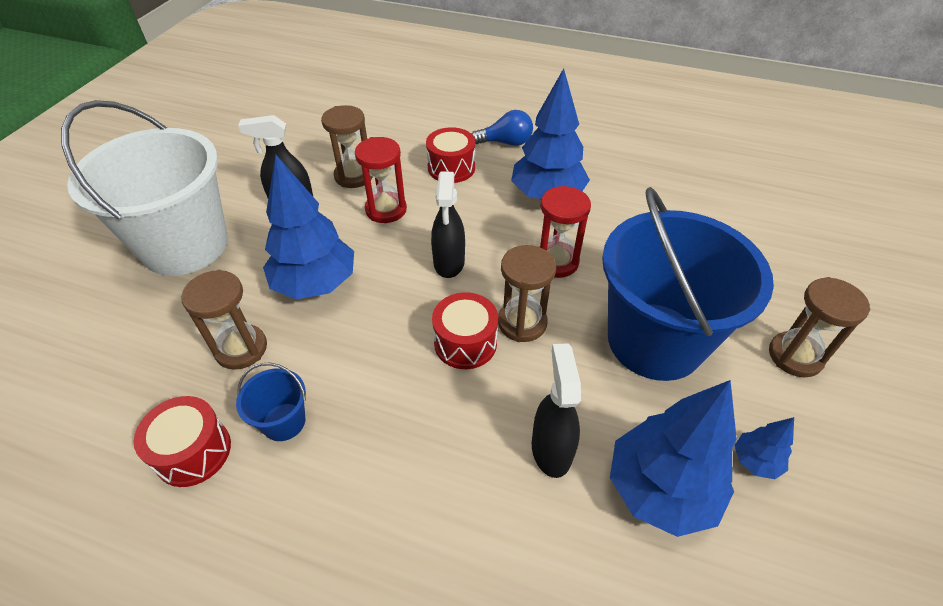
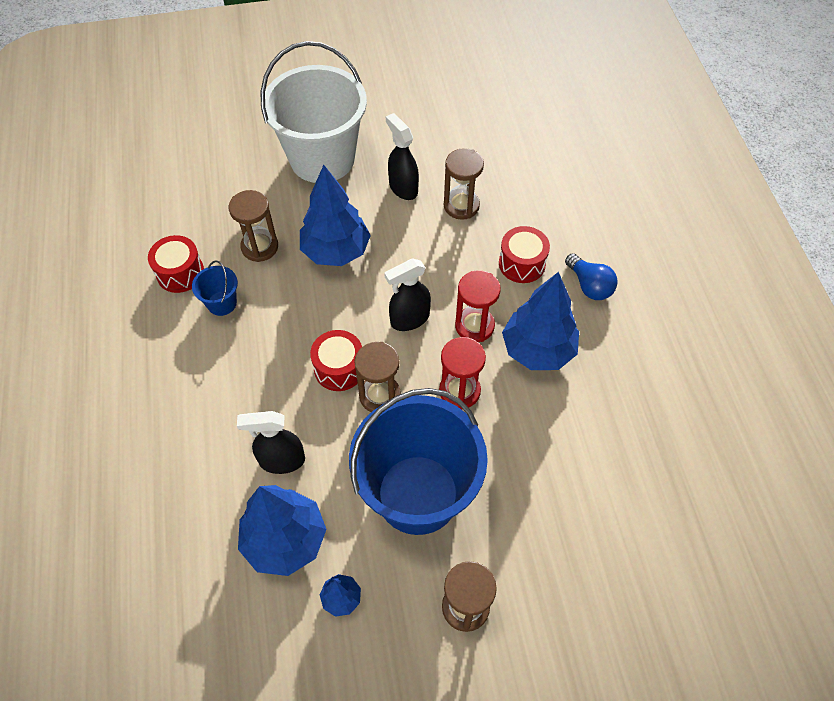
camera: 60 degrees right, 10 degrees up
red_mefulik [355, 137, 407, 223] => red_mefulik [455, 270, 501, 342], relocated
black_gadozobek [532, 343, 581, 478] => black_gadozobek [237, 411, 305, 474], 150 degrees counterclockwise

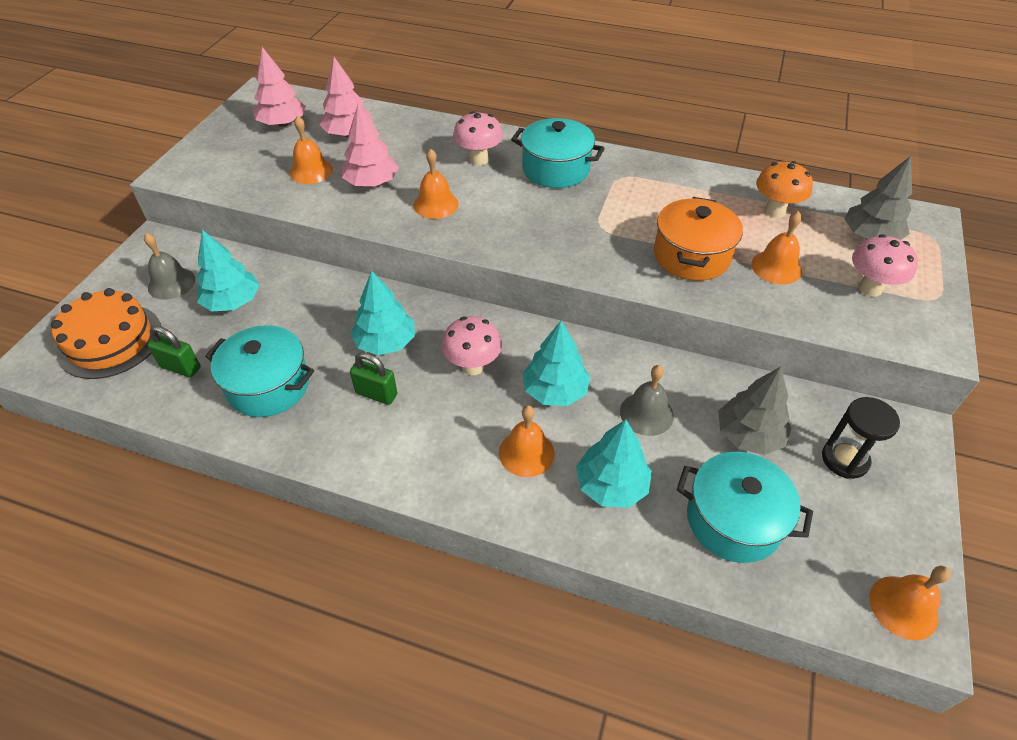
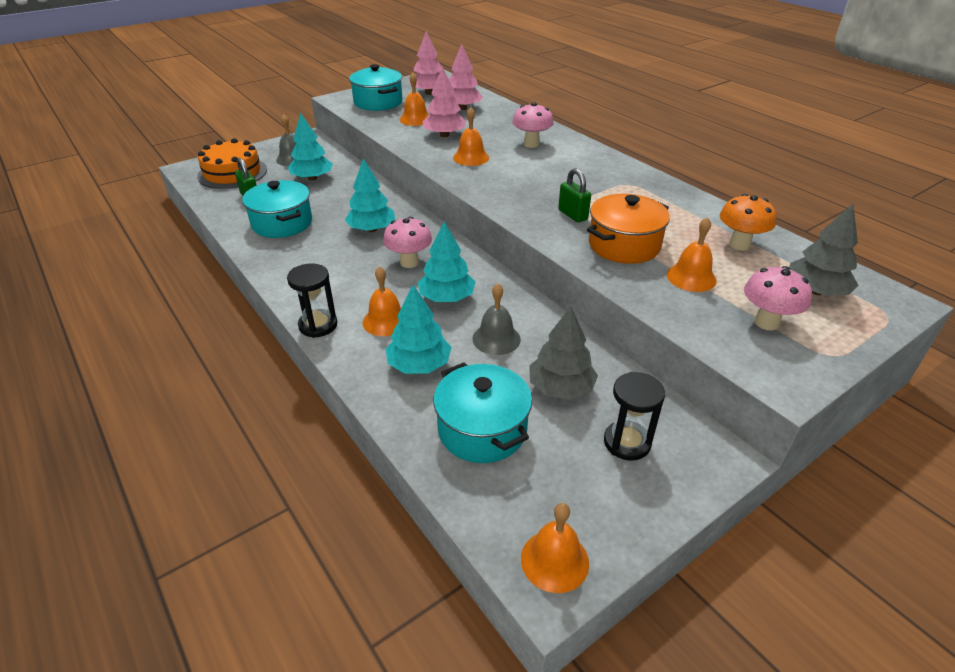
camera: 35 degrees right, 10 degrees down
nothing => black_mefulik [287, 263, 337, 338]
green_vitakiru [350, 352, 397, 405] => green_vitakiru [558, 168, 591, 223], relocated
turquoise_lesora [511, 118, 605, 188] => turquoise_lesora [349, 64, 402, 111], relocated

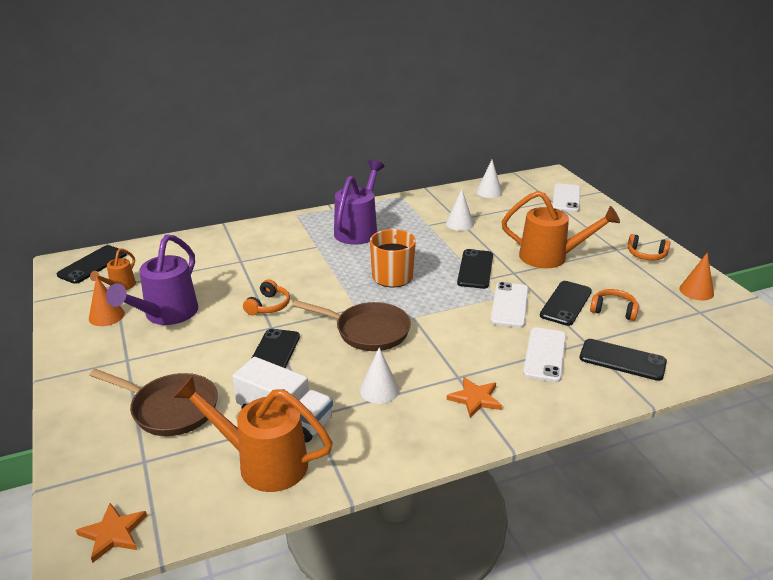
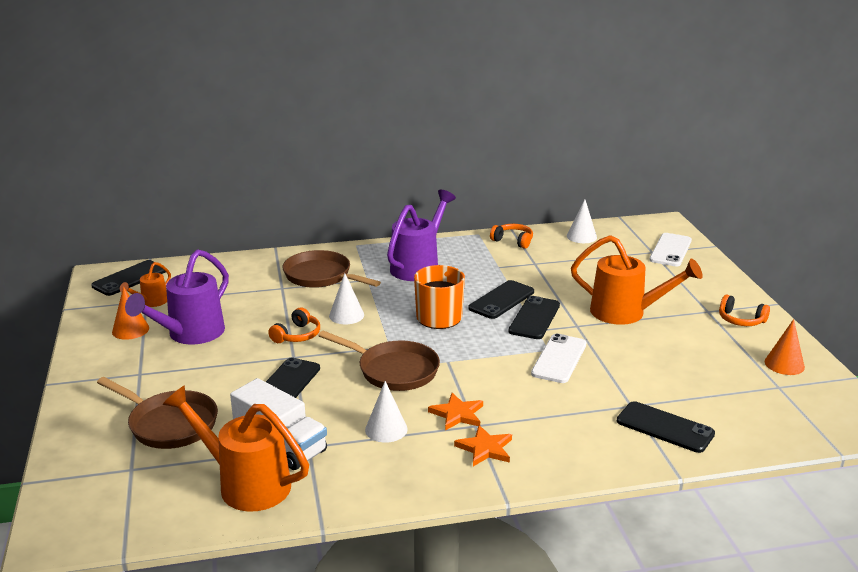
camera: 10 degrees right, 5 degrees down
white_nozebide [523, 327, 566, 382] => nothing
nothing => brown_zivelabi [283, 250, 381, 288]
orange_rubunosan [76, 503, 147, 563] => orange_rubunosan [428, 393, 483, 431], relocated
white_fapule [446, 189, 474, 231] => white_fapule [329, 273, 364, 324], relocated
black_nozebide [540, 281, 592, 326] => black_nozebide [468, 280, 534, 319], relocated
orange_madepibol [590, 289, 639, 321] => orange_madepibol [490, 224, 533, 249], relocated

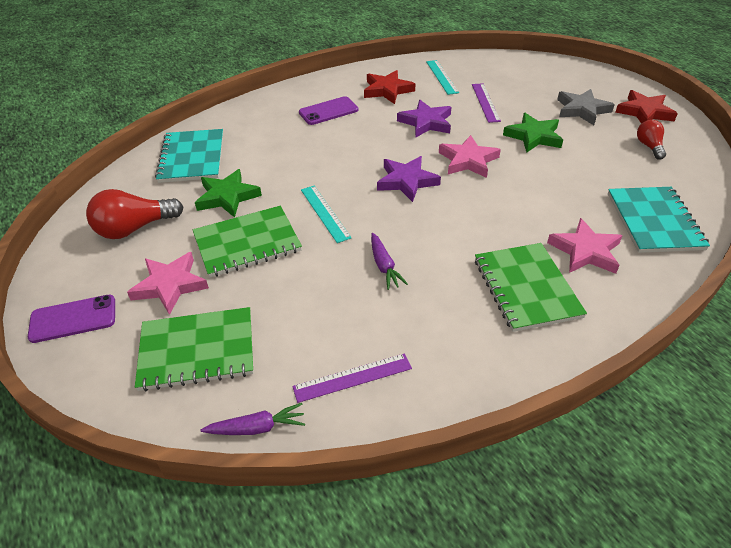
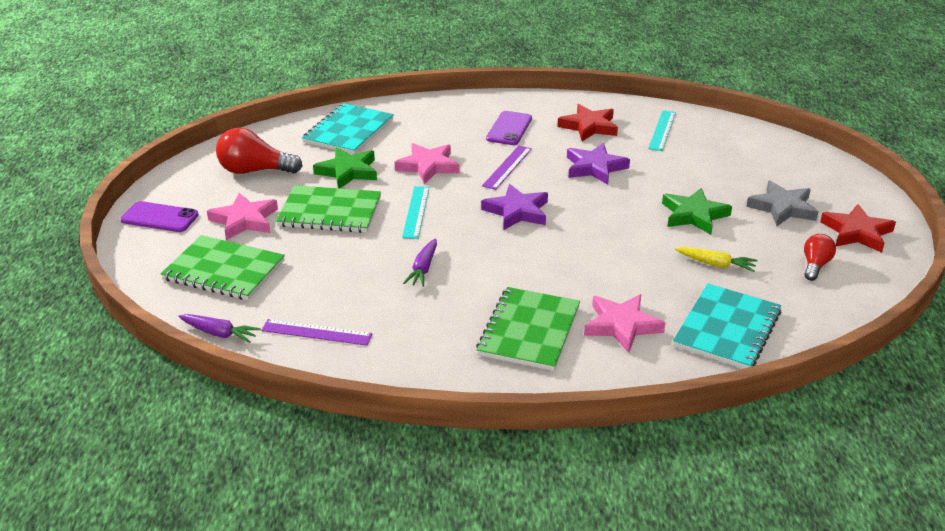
camera: 30 degrees right, 10 degrees down
nothing => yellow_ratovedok [675, 247, 757, 272]
pink_rubunosan [439, 135, 501, 178] => pink_rubunosan [395, 143, 460, 184], relocated
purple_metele [472, 83, 501, 123] => purple_metele [482, 145, 532, 190], relocated
purple_nozebide [299, 96, 358, 125] => purple_nozebide [486, 111, 532, 145], 75 degrees counterclockwise

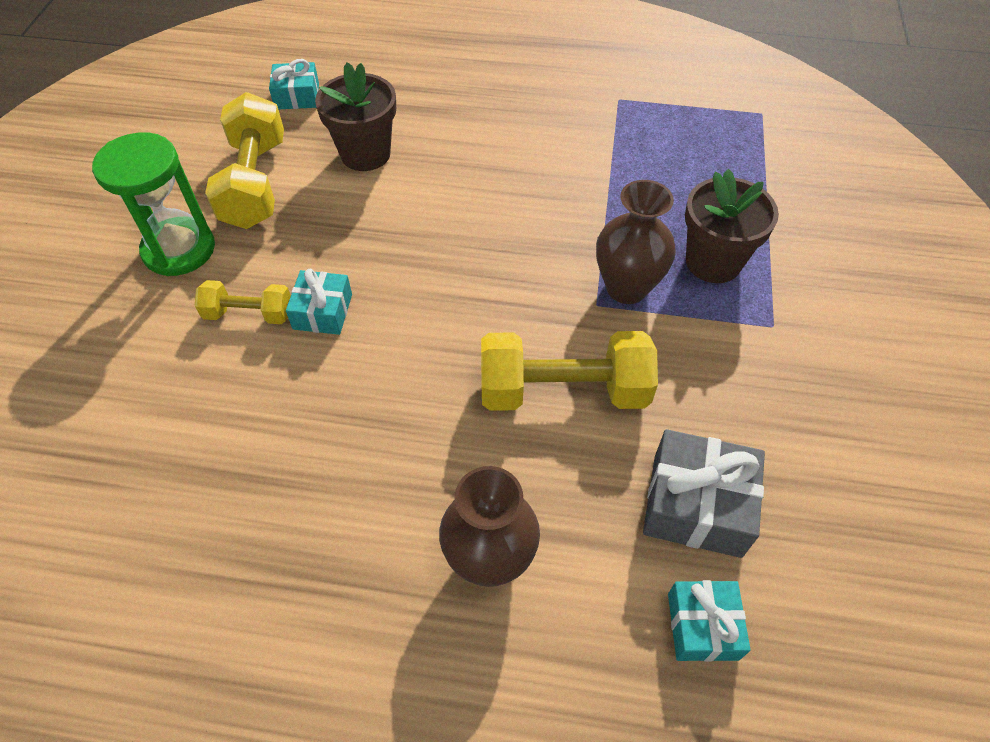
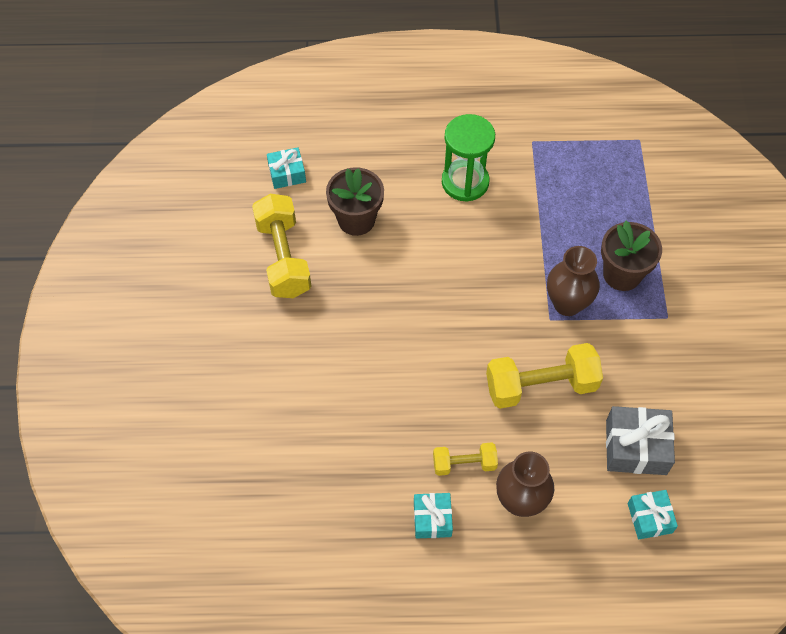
camera: 10 degrees left, 5 degrees up
green_mefulik [92, 132, 215, 276] => green_mefulik [442, 114, 495, 202], relocated
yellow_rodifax [195, 280, 291, 324] => yellow_rodifax [433, 442, 498, 476], relocated
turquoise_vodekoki [286, 269, 352, 335] => turquoise_vodekoki [414, 493, 453, 539], relocated

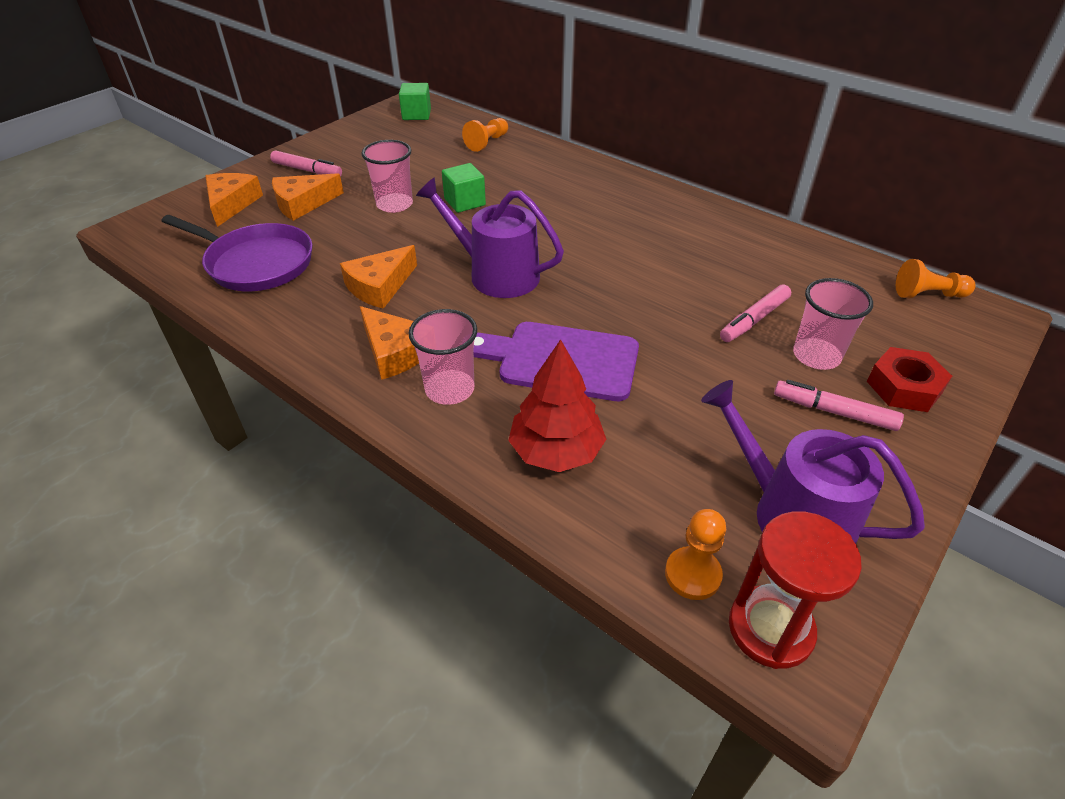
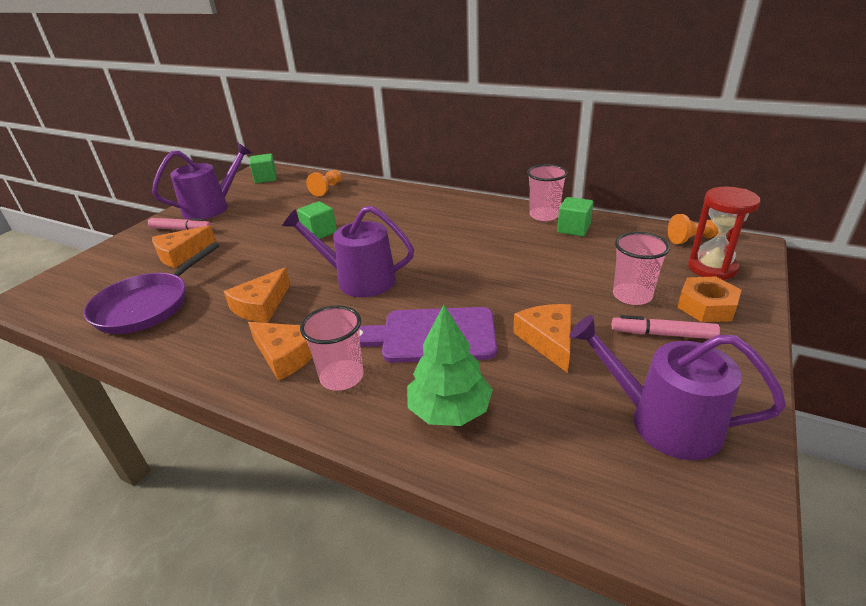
camera: 10 degrees left, 10 degrees down
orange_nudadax [665, 509, 726, 600] => nothing
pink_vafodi [720, 284, 791, 342] => nothing
nothing => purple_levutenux [152, 143, 252, 220]
nothing => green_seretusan [557, 197, 594, 237]
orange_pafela [206, 173, 263, 227] => orange_pafela [513, 304, 571, 373], relocated
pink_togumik [361, 140, 413, 213] => pink_togumik [527, 164, 568, 221], relocated
red_mefulik [729, 511, 862, 669] => red_mefulik [688, 187, 761, 280], relocated
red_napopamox [508, 339, 606, 472] => green_napopamox [407, 304, 493, 426]
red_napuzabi [867, 347, 952, 412] => orange_napuzabi [677, 276, 741, 322]
purple_zivelabi [162, 215, 313, 291] => purple_zivelabi [84, 242, 219, 334], 105 degrees clockwise

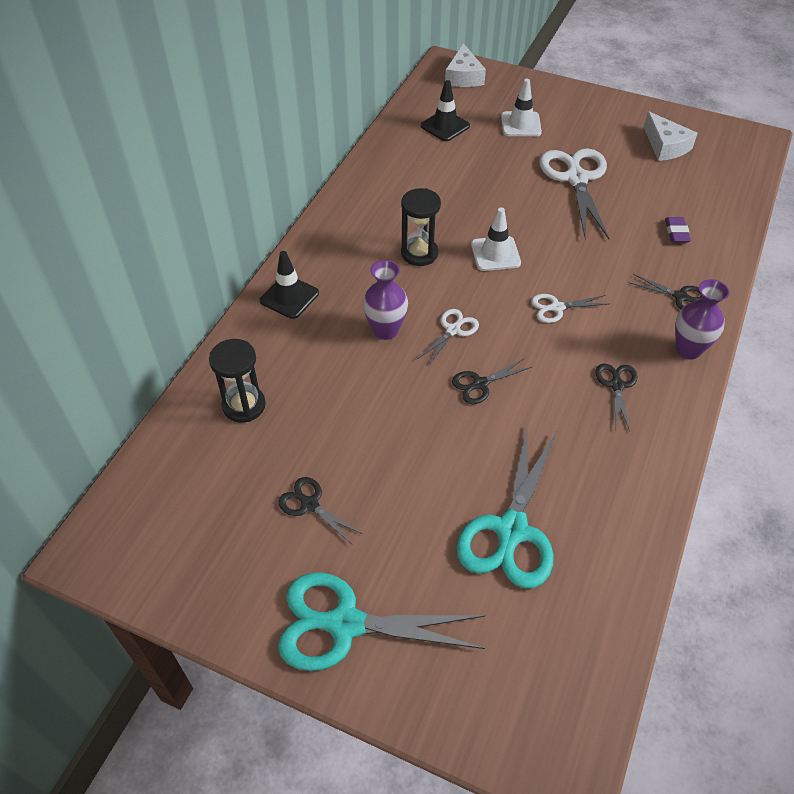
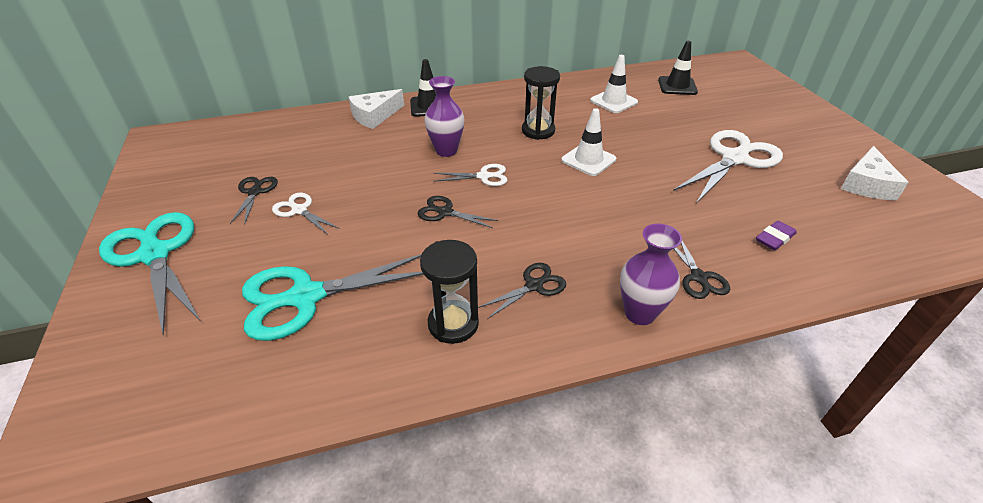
camera: 50 degrees right, 10 degrees down
black_mefulik [209, 339, 266, 423] => black_mefulik [420, 240, 479, 344], relocated
white_pafela [445, 43, 486, 87] => white_pafela [349, 89, 404, 129], relocated
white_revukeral [501, 79, 542, 136] => white_revukeral [590, 55, 638, 113], relocated
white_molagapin [531, 294, 608, 323] => white_molagapin [272, 193, 340, 235], relocated

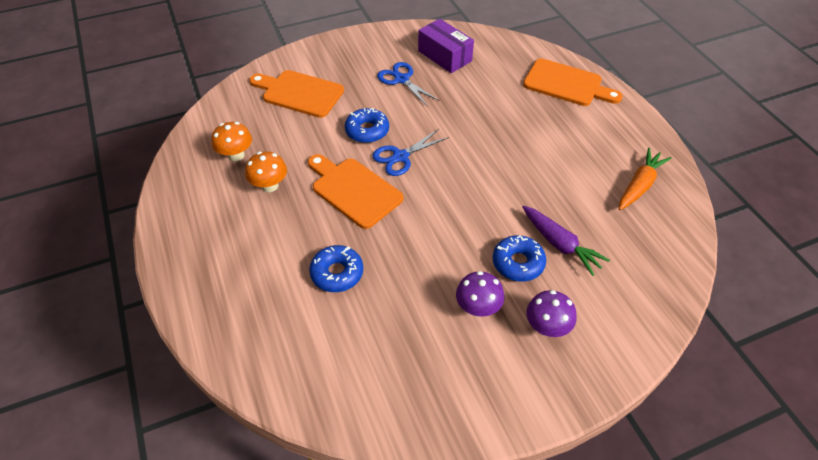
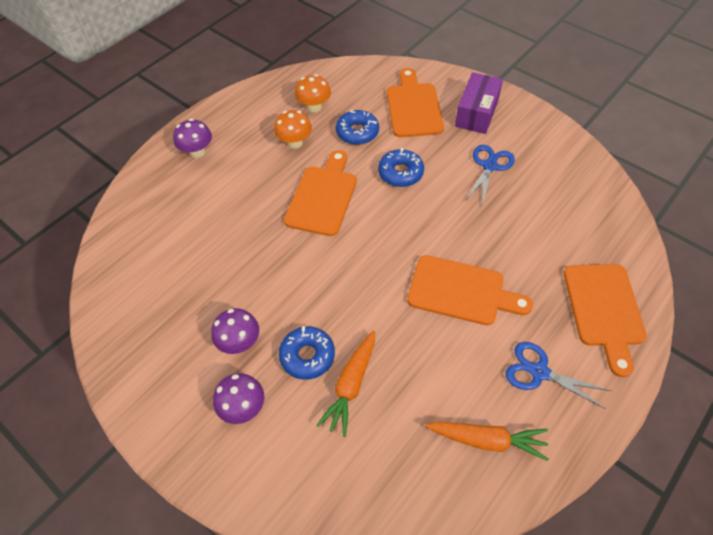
camera: 65 degrees right, 5 degrees up
nothing => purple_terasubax [173, 119, 212, 158]
nothing => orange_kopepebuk [407, 255, 533, 325]
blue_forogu [309, 245, 363, 292] => blue_forogu [336, 110, 379, 145], relocated
blue_molagapin [372, 129, 449, 176] => blue_molagapin [505, 342, 611, 409], relocated
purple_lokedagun [418, 19, 474, 73] => purple_lokedagun [455, 72, 503, 134], relocated
purple_ratovedok [523, 206, 610, 276] => orange_ratovedok [316, 330, 375, 437]

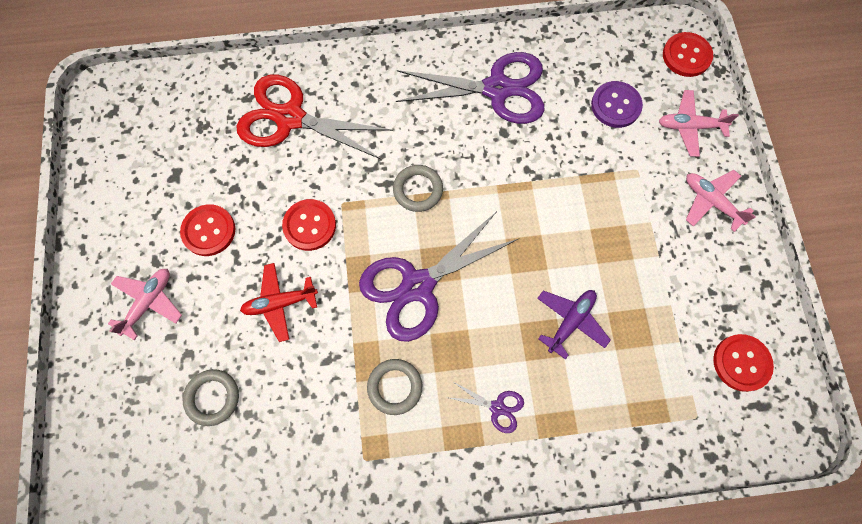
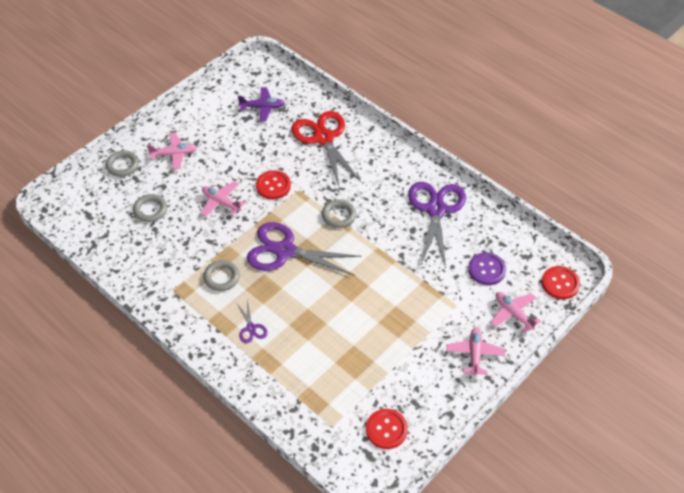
camera: 50 degrees right, 20 degrees down
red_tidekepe [180, 204, 235, 256] => nothing
nothing => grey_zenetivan [106, 150, 139, 177]
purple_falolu [537, 290, 611, 359] => purple_falolu [238, 87, 285, 122], relocated
red_falolu [240, 263, 318, 342] => pink_falolu [201, 181, 246, 217]
purple_molagapin [396, 52, 544, 124] => purple_molagapin [408, 182, 466, 268], 135 degrees counterclockwise

